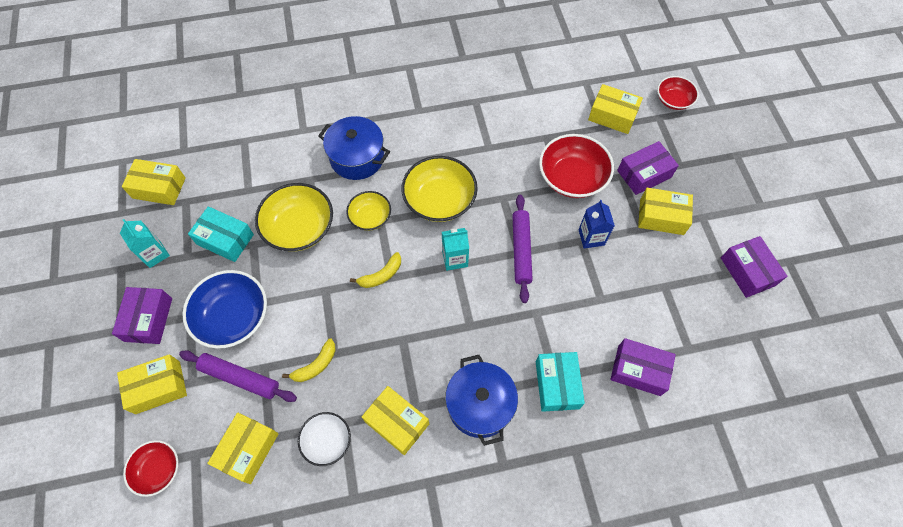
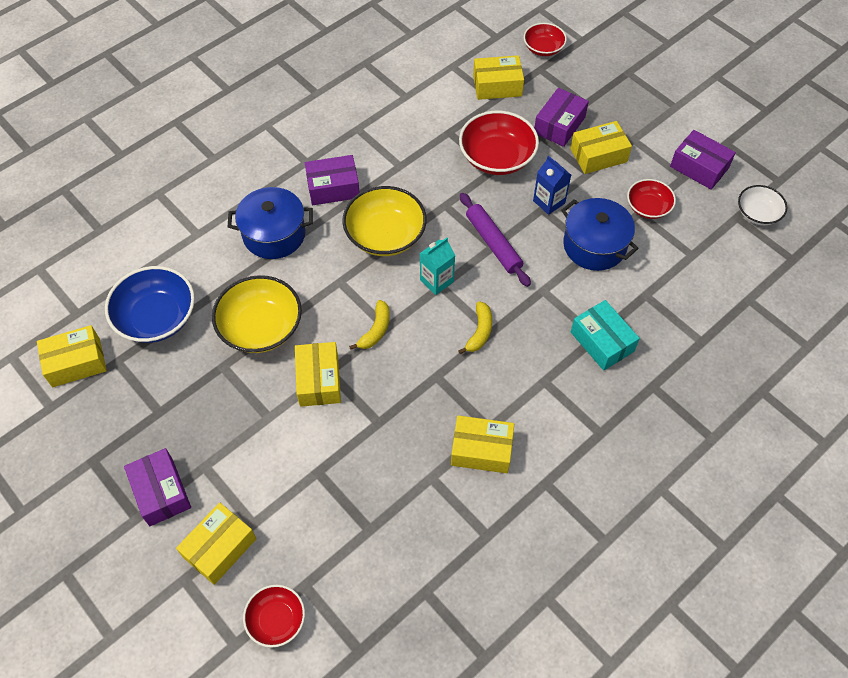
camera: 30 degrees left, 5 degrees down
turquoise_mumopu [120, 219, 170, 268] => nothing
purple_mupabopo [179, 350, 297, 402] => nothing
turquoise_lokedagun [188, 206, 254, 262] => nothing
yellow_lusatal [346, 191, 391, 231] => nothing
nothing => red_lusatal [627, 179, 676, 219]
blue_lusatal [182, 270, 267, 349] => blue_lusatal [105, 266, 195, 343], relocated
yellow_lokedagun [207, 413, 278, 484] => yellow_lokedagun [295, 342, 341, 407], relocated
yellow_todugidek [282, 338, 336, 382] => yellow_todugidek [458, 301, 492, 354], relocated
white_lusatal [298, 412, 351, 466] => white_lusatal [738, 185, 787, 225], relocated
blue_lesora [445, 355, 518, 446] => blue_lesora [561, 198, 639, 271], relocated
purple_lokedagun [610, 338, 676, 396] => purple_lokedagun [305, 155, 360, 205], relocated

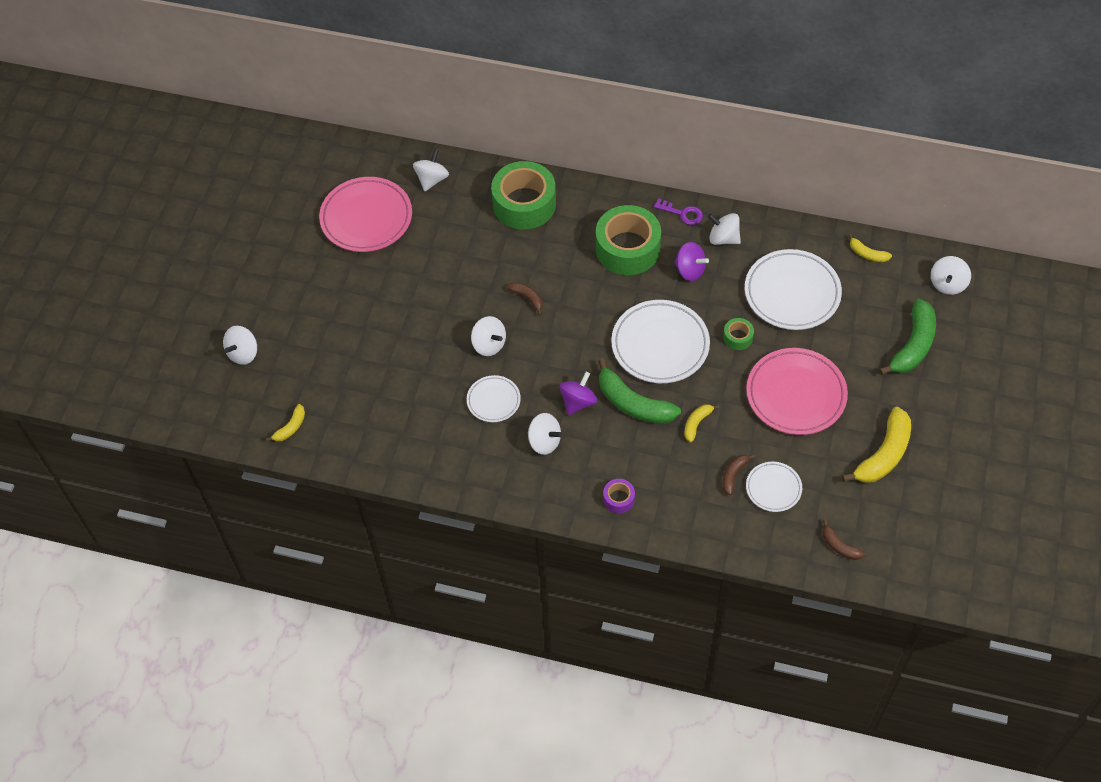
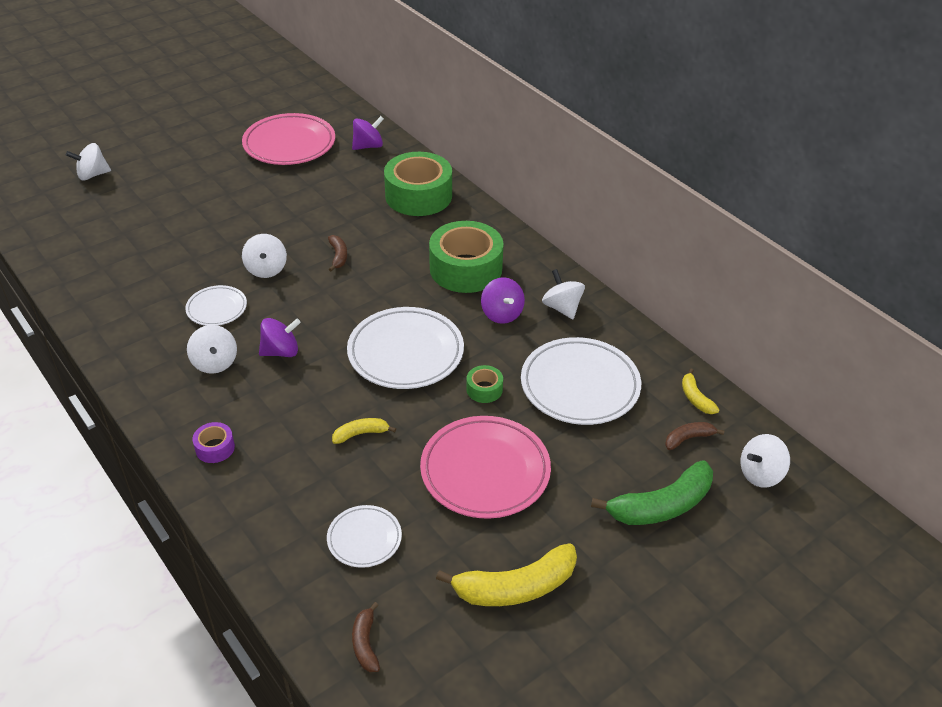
camera: 35 degrees right, 15 degrees down
yellow_todugidek [266, 404, 305, 441] => nothing
green_todugidek [598, 358, 681, 424] => nothing
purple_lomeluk [654, 198, 703, 225] => nothing
brown_todugidek [723, 454, 755, 495] => brown_todugidek [665, 422, 724, 450], relocated
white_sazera [413, 149, 449, 191] => purple_sazera [352, 116, 384, 150]

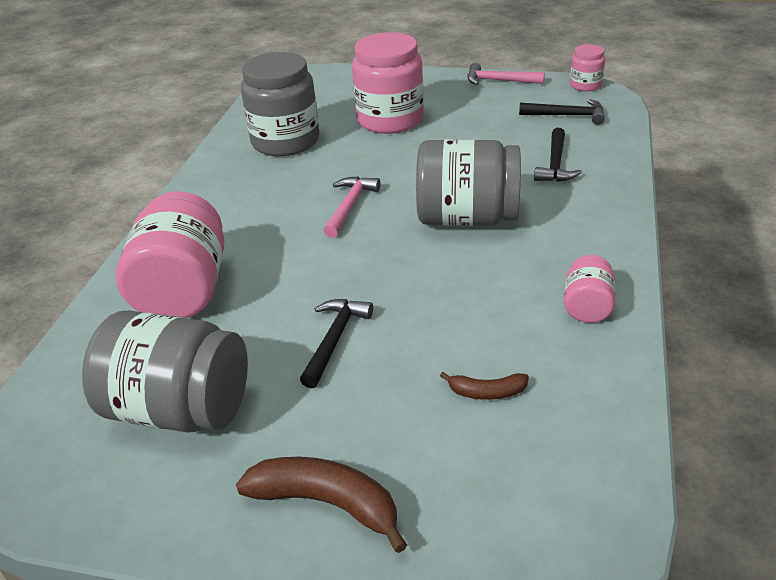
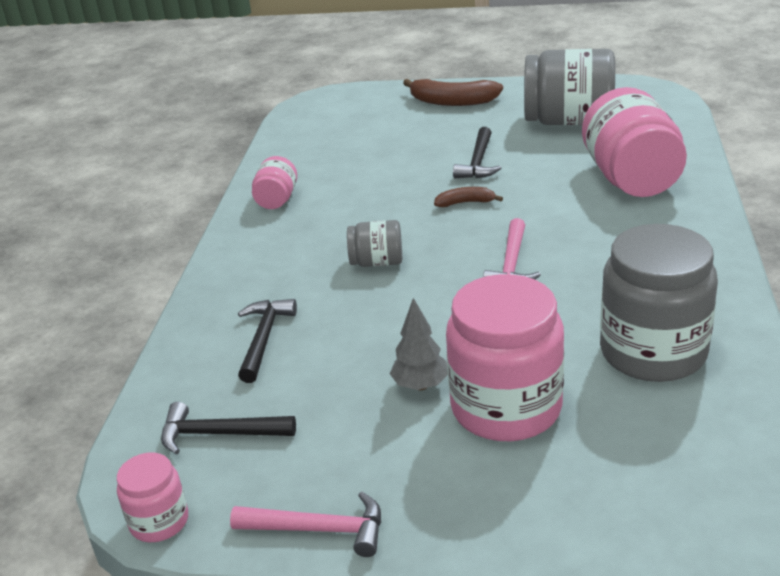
camera: 175 degrees right, 5 degrees down
nothing => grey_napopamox [390, 298, 448, 390]
brown_todugidek [440, 372, 529, 400] => brown_todugidek [434, 187, 503, 207], relocated
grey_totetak [416, 139, 521, 226] => grey_totetak [347, 220, 402, 267], x0.49

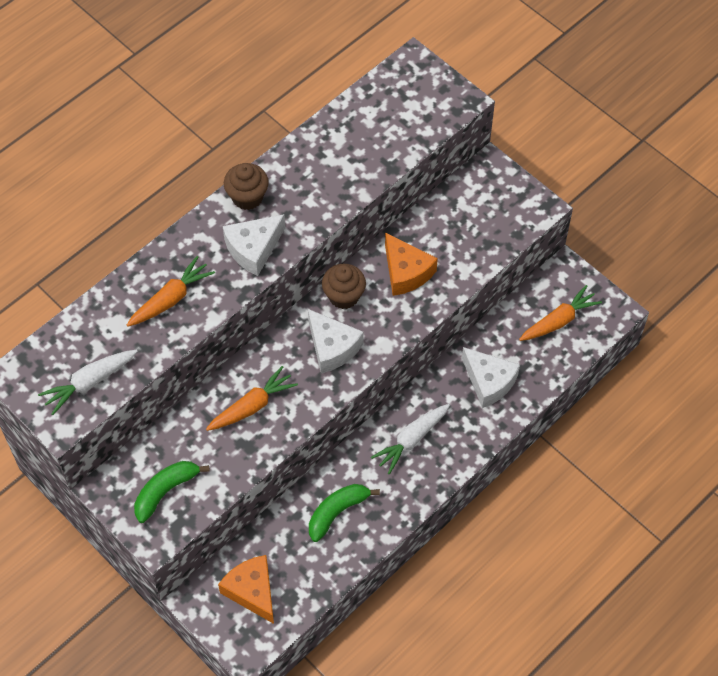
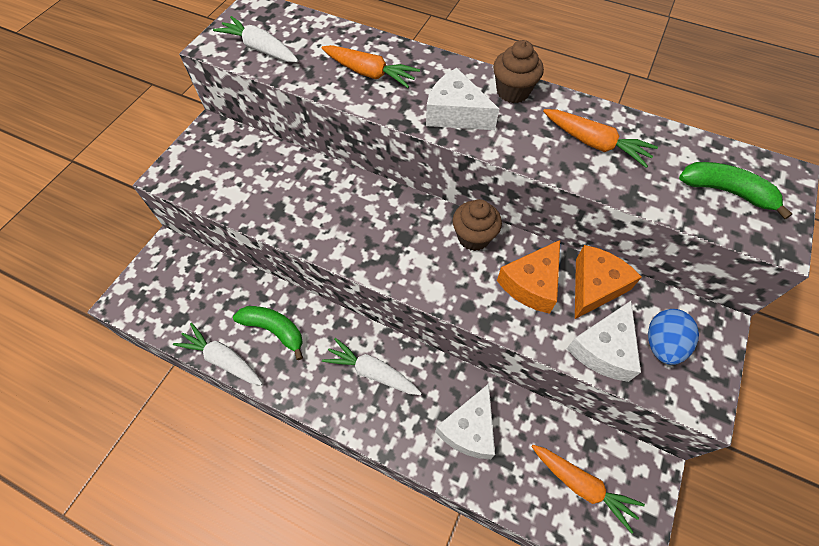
camera: 70 degrees right, 0 degrees up
nothing => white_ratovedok [173, 323, 262, 385]
nothing => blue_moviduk [648, 309, 699, 365]
green_todugidek [134, 461, 210, 523] => green_todugidek [679, 162, 793, 219], relocated
orange_ratovedok [206, 366, 298, 431] => orange_ratovedok [543, 109, 658, 168], relocated
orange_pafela [218, 555, 274, 624] => orange_pafela [575, 245, 642, 319], relocated
white_pafela [308, 309, 364, 373] => white_pafela [567, 301, 641, 382], relocated

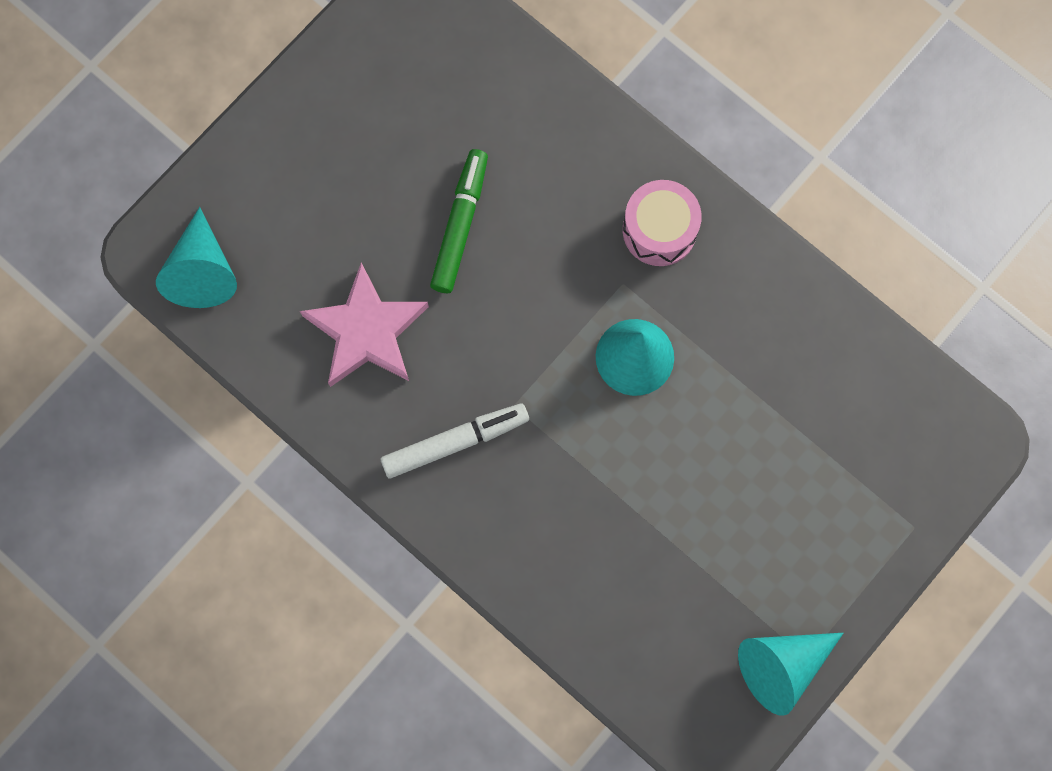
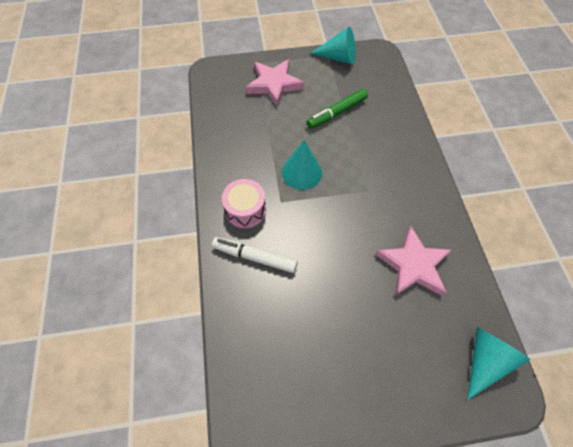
camera: 140 degrees left, 15 degrees down
nothing => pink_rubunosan [246, 59, 304, 107]
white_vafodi [381, 403, 529, 478] => white_vafodi [212, 237, 298, 273], relocated
green_vafodi [430, 149, 488, 293] => green_vafodi [307, 89, 368, 129], relocated

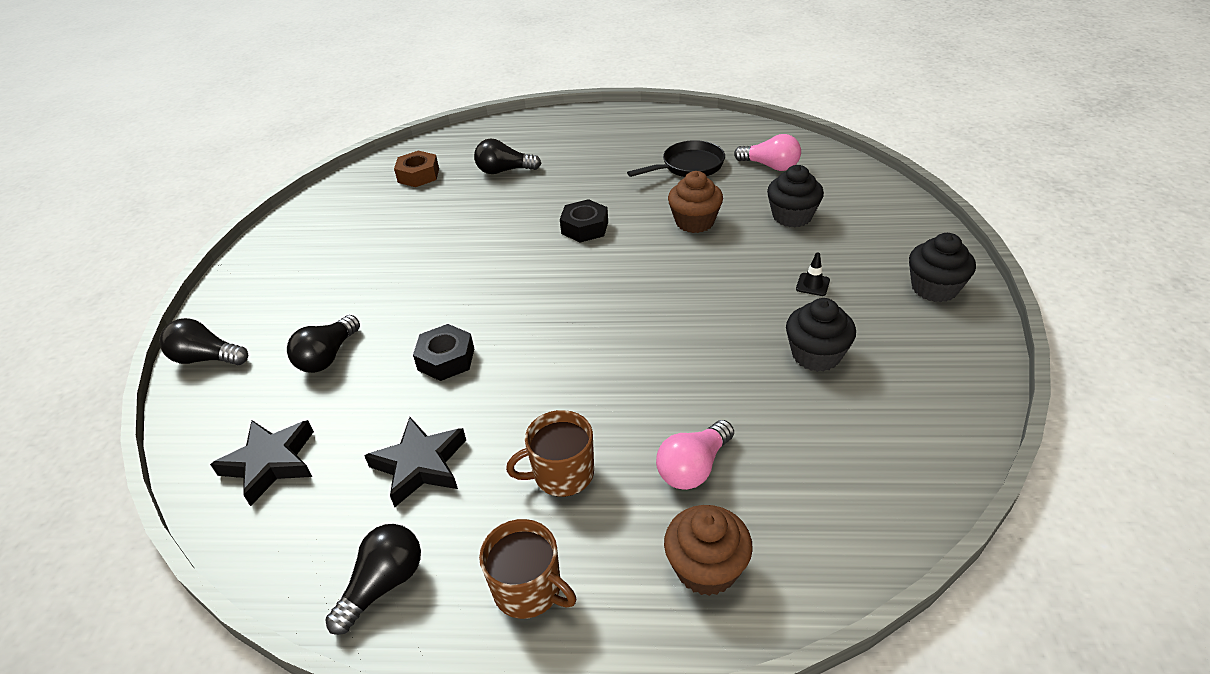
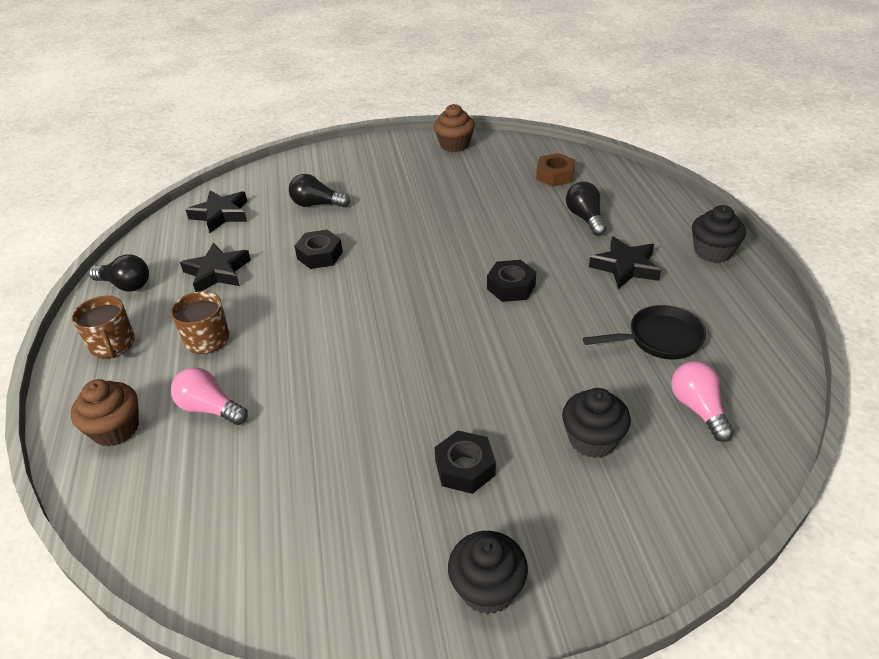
camera: 75 degrees right, 0 degrees up
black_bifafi [159, 318, 248, 365] => nothing
nothing => black_rubunosan [589, 236, 661, 289]
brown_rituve [668, 171, 723, 233] => brown_rituve [434, 104, 475, 152], relocated
black_rituve [786, 298, 856, 372] => black_rituve [692, 205, 746, 263], relocated
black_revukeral [796, 252, 830, 296] => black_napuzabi [434, 430, 496, 494]
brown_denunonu [479, 519, 576, 619] => brown_denunonu [72, 296, 135, 359], 45 degrees counterclockwise
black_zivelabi [627, 140, 725, 177] => black_zivelabi [583, 305, 706, 360], 60 degrees counterclockwise
pink_bifafi [734, 134, 801, 171] => pink_bifafi [671, 361, 734, 442], 150 degrees clockwise

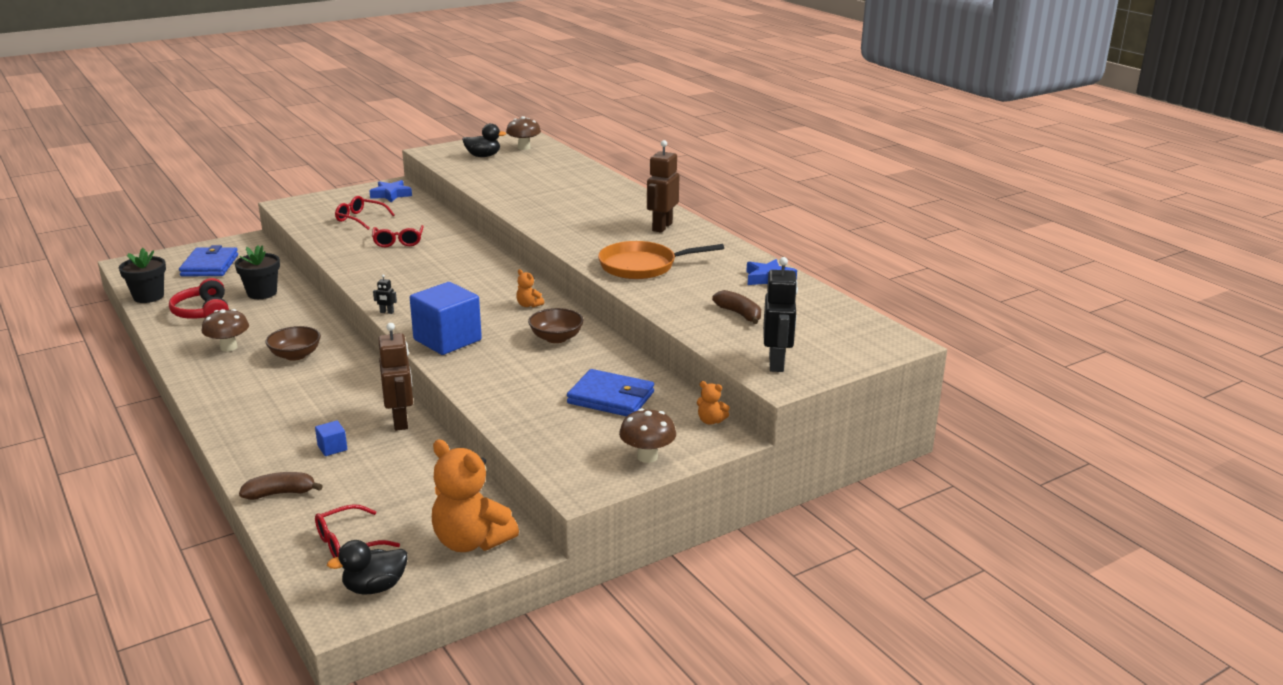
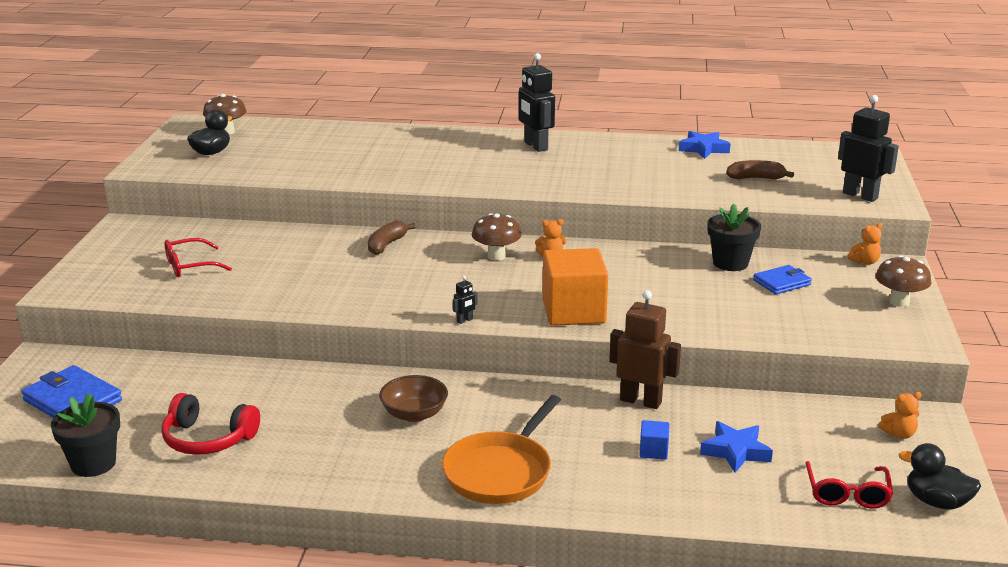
camera: 50 degrees left, 0 degrees up
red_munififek [372, 225, 424, 247] => nothing
brown_lusatal [528, 308, 584, 343] => nothing
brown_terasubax [202, 309, 249, 352] => brown_terasubax [472, 213, 522, 261], relocated
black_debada [235, 245, 280, 299] => black_debada [707, 204, 761, 271], relocated
brown_todugidek [239, 472, 323, 500] => brown_todugidek [368, 221, 415, 255], relocated
blue_rubunosan [370, 180, 412, 202] => blue_rubunosan [700, 421, 773, 473], relocated
orange_zivelabi [598, 241, 724, 279] => orange_zivelabi [442, 395, 561, 504], relocated
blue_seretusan [410, 282, 482, 355] => orange_seretusan [542, 248, 608, 326]
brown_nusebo [647, 140, 679, 233] => black_nusebo [519, 53, 555, 152]
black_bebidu [327, 540, 407, 594] => black_bebidu [899, 443, 981, 509], 105 degrees clockwise
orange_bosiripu [432, 440, 519, 552] => orange_bosiripu [878, 392, 922, 439], x0.44
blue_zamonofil [567, 369, 654, 416] => blue_zamonofil [753, 265, 812, 294], x0.63

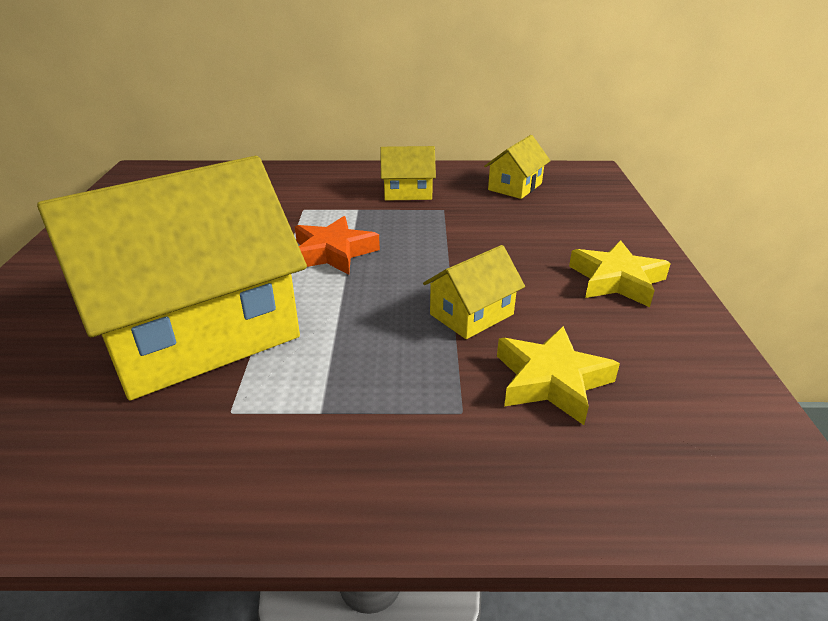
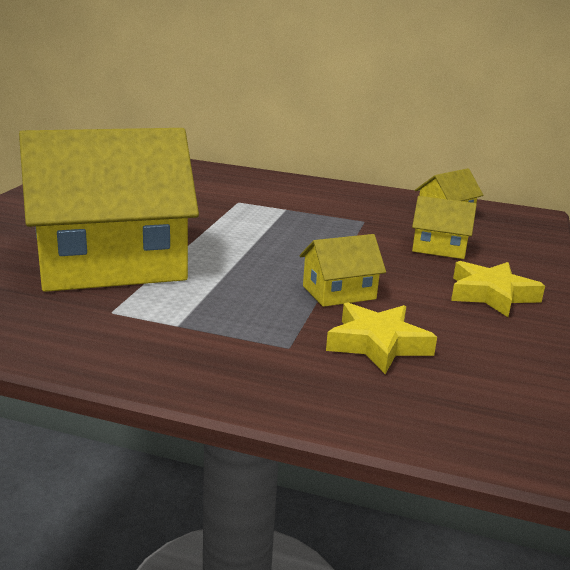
camera: 15 degrees right, 10 degrees down
orange_rubunosan [295, 216, 380, 275] => nothing
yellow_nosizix [380, 146, 436, 201] => yellow_nosizix [412, 196, 477, 259], relocated

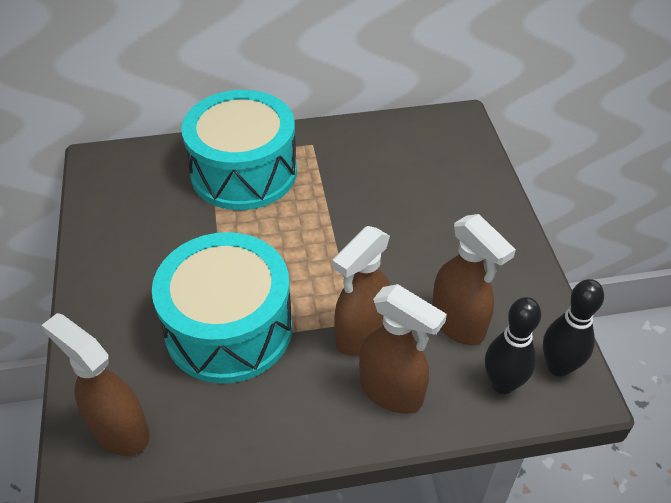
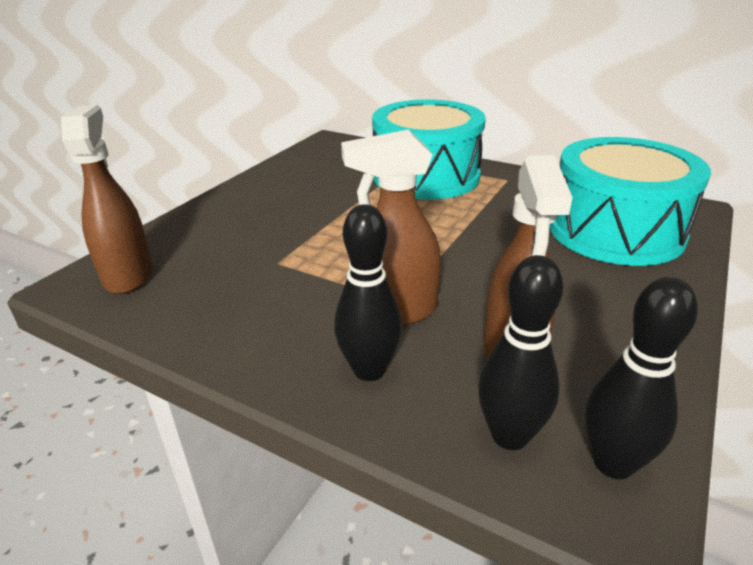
camera: 40 degrees right, 15 degrees down
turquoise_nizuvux [152, 232, 292, 383] => turquoise_nizuvux [550, 137, 711, 266], relocated
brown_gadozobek [359, 284, 447, 413] => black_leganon [334, 204, 402, 381]

